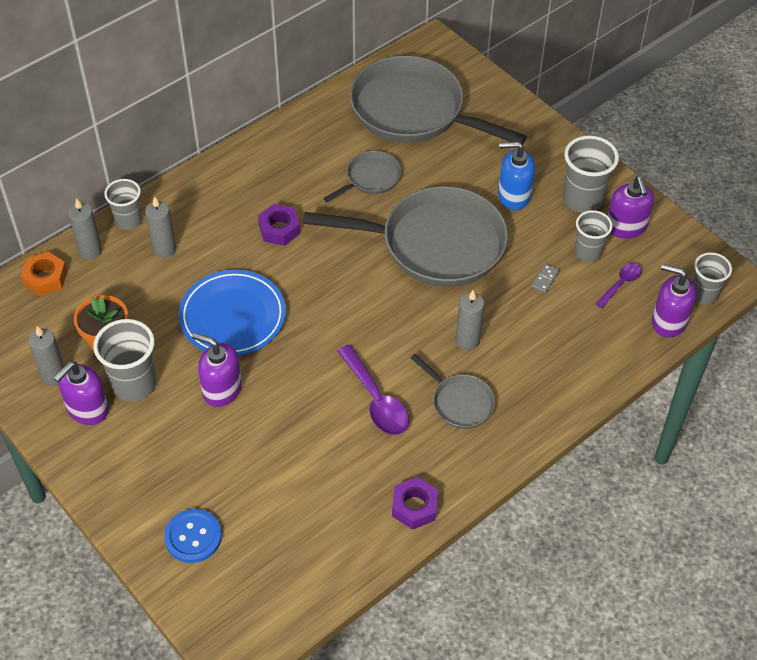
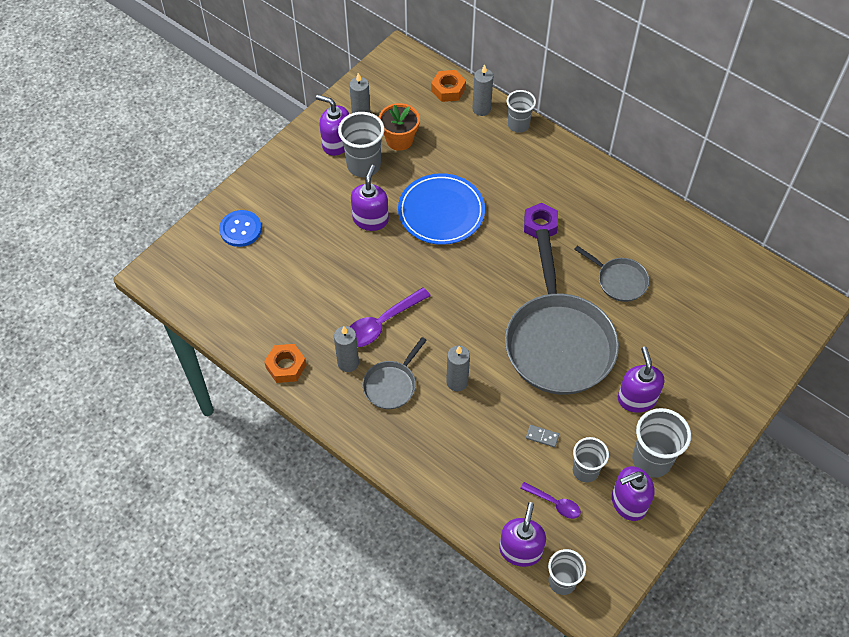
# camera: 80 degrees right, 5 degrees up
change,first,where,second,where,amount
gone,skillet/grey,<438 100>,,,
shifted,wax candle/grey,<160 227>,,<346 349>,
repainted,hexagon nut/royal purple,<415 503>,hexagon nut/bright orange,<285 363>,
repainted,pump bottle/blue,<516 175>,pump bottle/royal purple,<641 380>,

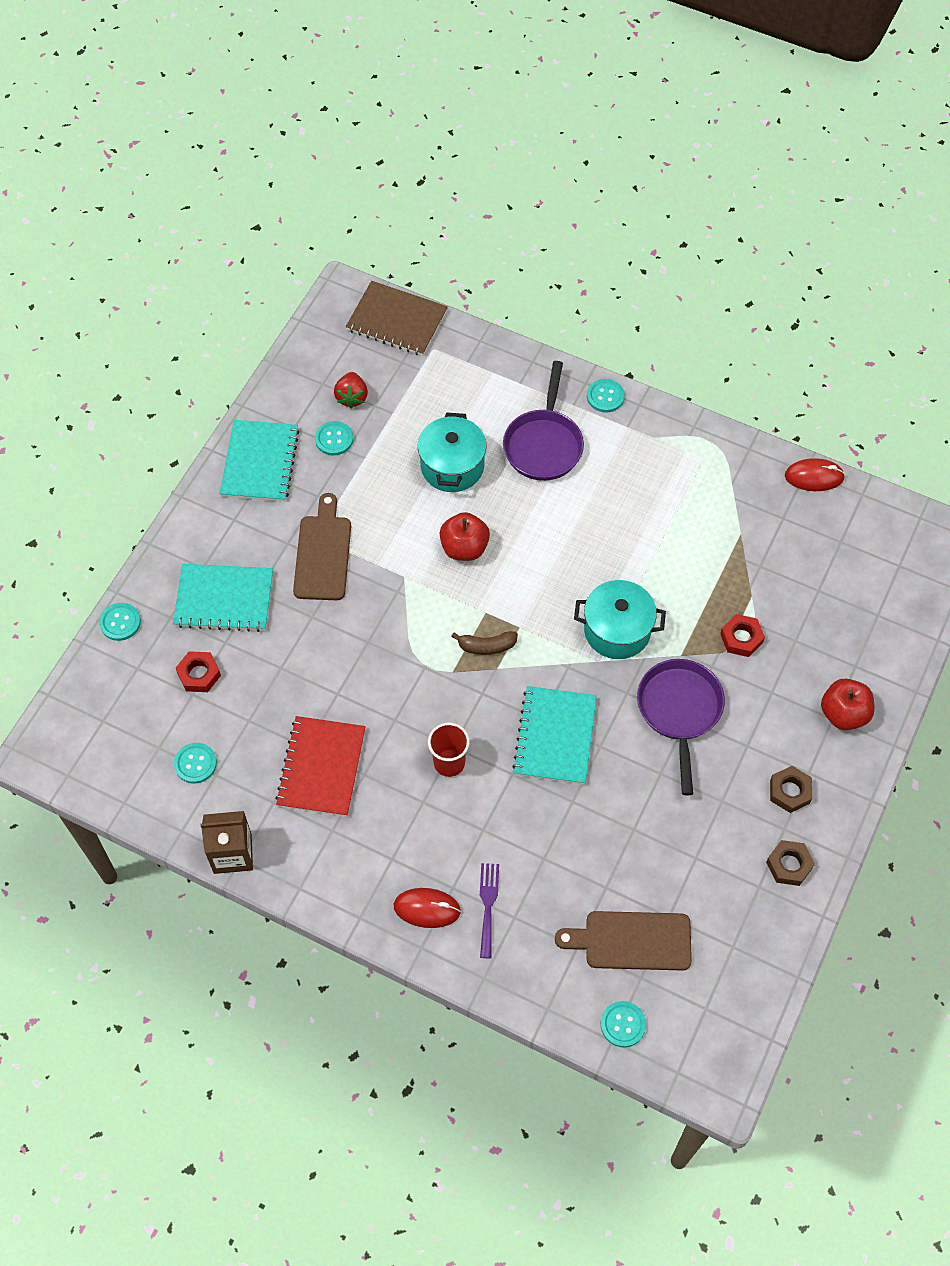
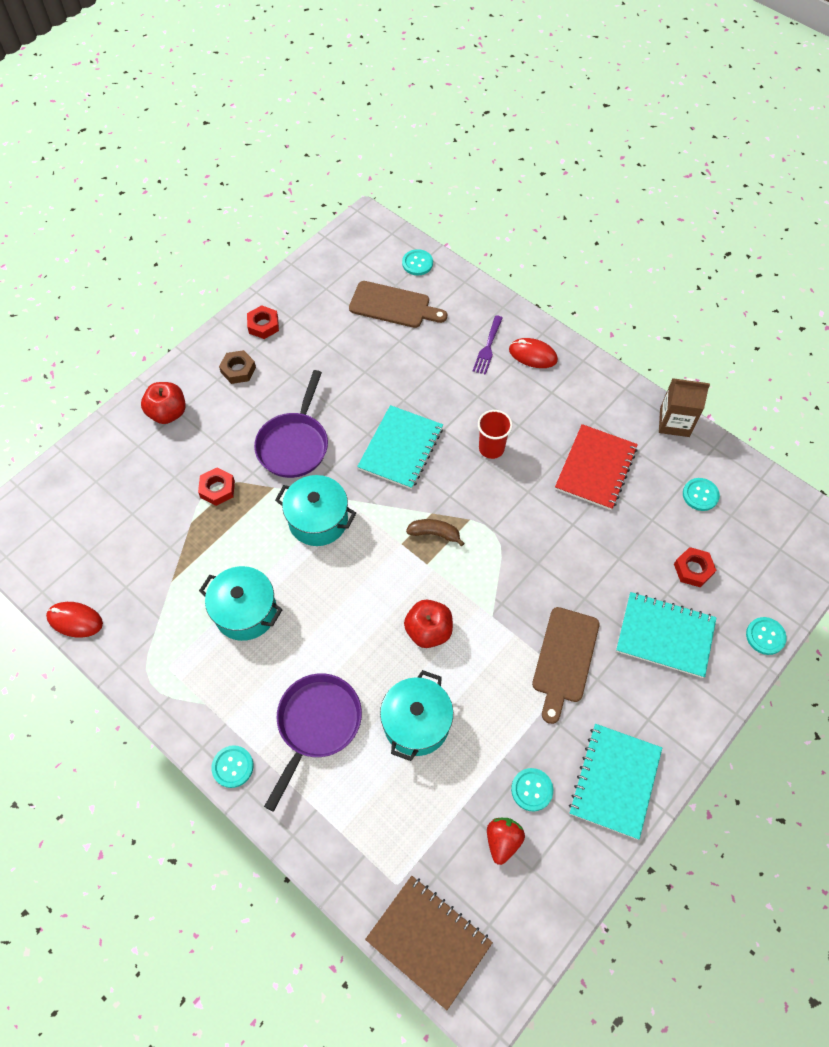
# camera: 165 degrees left, 0 degrees up
change,first,where,second,where,amount
new,,,cooking pot/aqua,<241 603>,
repainted,hexagon nut/russet,<790 863>,hexagon nut/crimson,<263 322>,

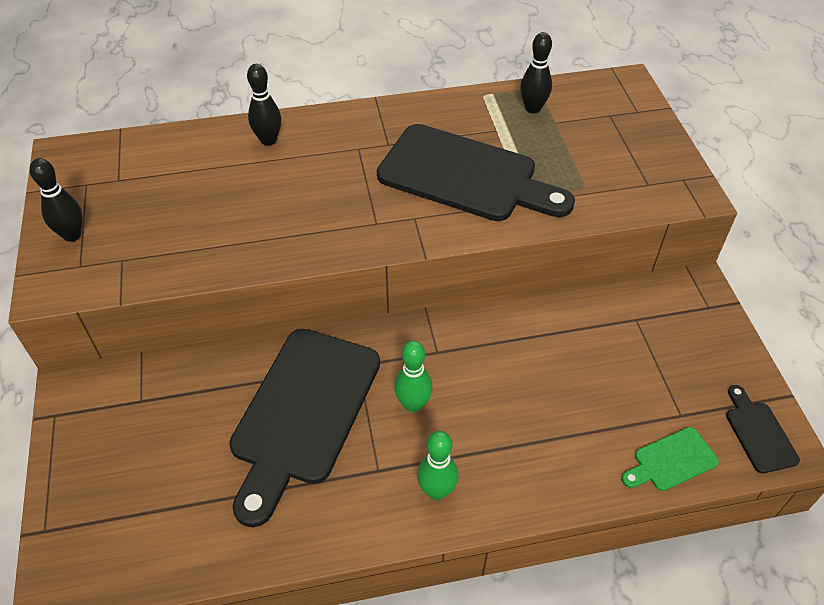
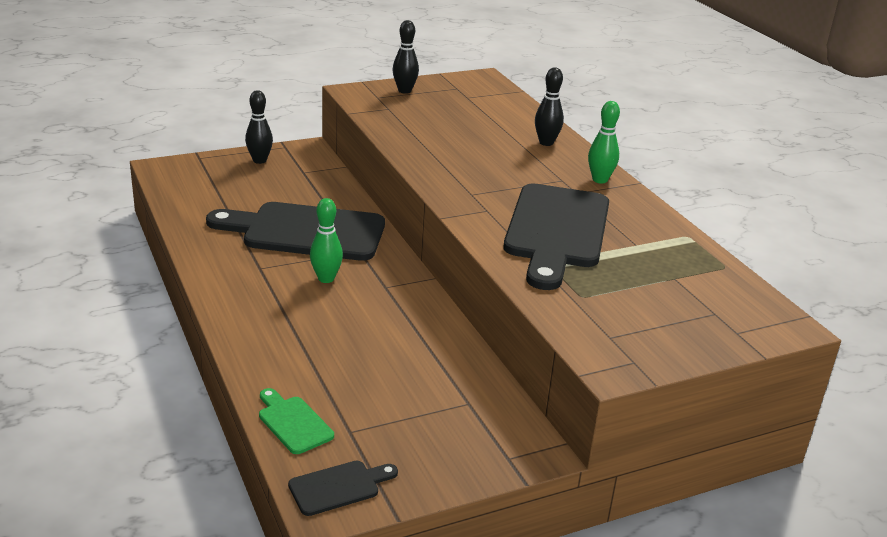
# camera: 75 degrees right, 20 degrees down
change,first,where,second,where,amount
shifted,skittle/emerald,<437 465>,,<604 142>,
shifted,skittle/ebony,<536 73>,,<259 127>,

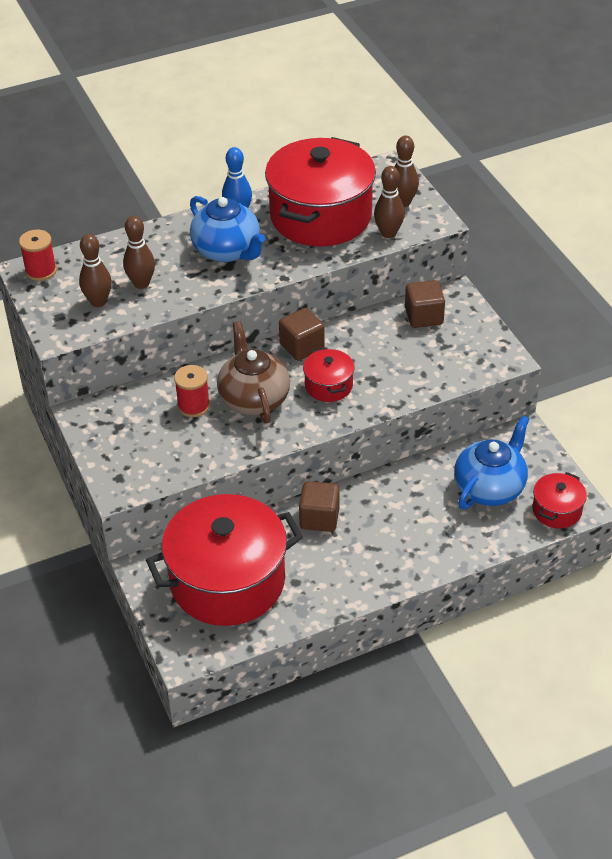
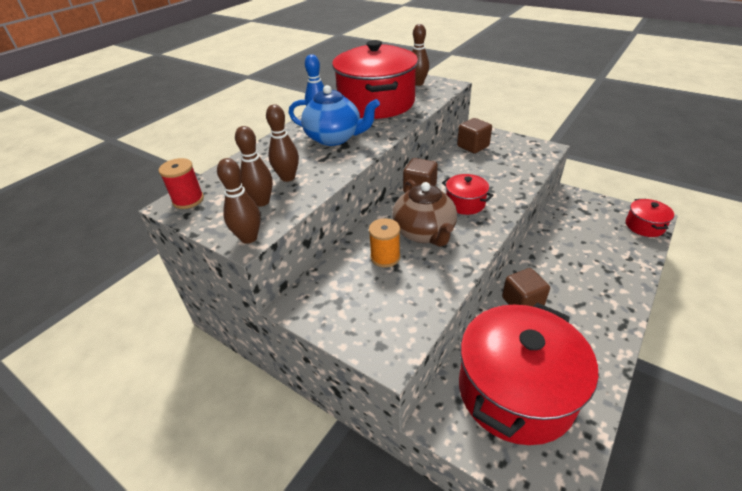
# camera: 30 degrees left, 5 degrees down
change,first,where,second,where,amount
gone,tea pot/blue,<491 462>,,,
shifted,skittle/russet,<389 202>,,<239 201>,
repainted,spool/crimson,<192 391>,spool/bright orange,<384 242>,
rotated,tea pot/russet,<253 372>,,<424 213>,150 degrees counterclockwise

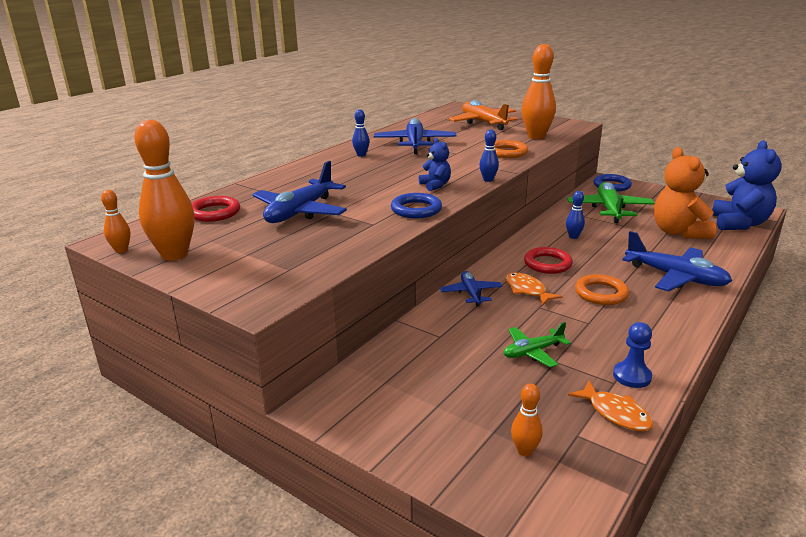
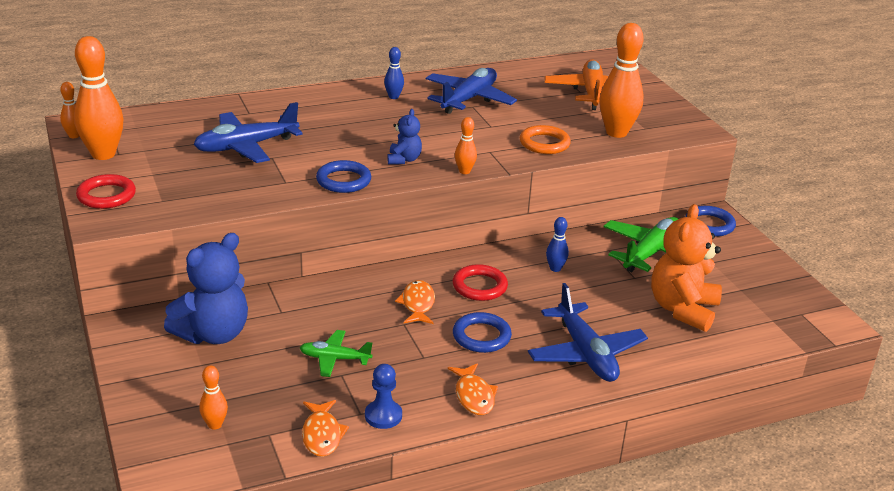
# camera: 30 degrees right, 5 degrees up
change,first,where,second,where,amount
gone,plane/blue,<471 288>,,,
new,,,fish/bright orange,<473 389>,
shifted,torus/crimson,<216 209>,,<106 191>,
shifted,teddy/blue,<747 185>,,<206 288>,
repainted,skittle/blue,<489 156>,skittle/bright orange,<466 145>,
repainted,torus/bright orange,<602 289>,torus/blue,<482 332>,

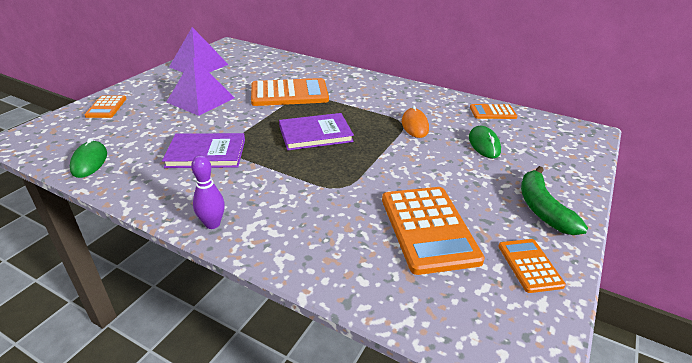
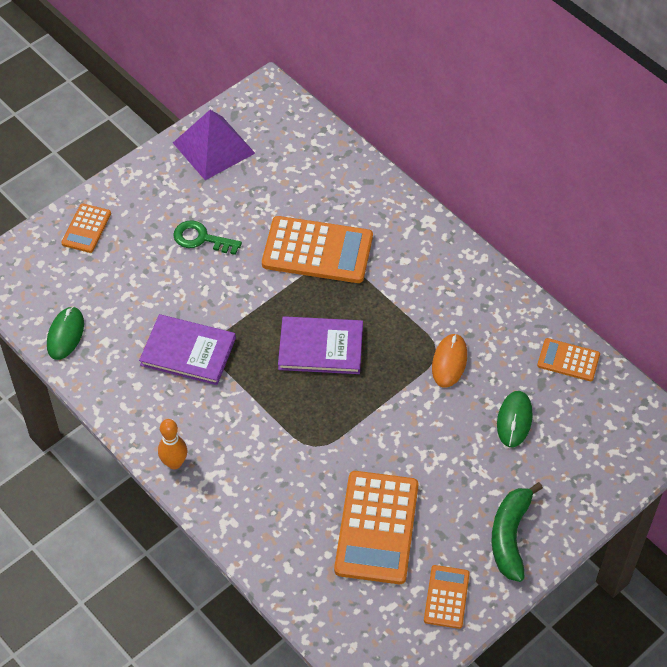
# camera: 20 degrees right, 20 degrees up
change,first,where,second,where,amount
swapped,pyramid/royal purple,<200 86>,door key/emerald,<207 237>,
repainted,skittle/royal purple,<208 192>,skittle/bright orange,<172 444>,

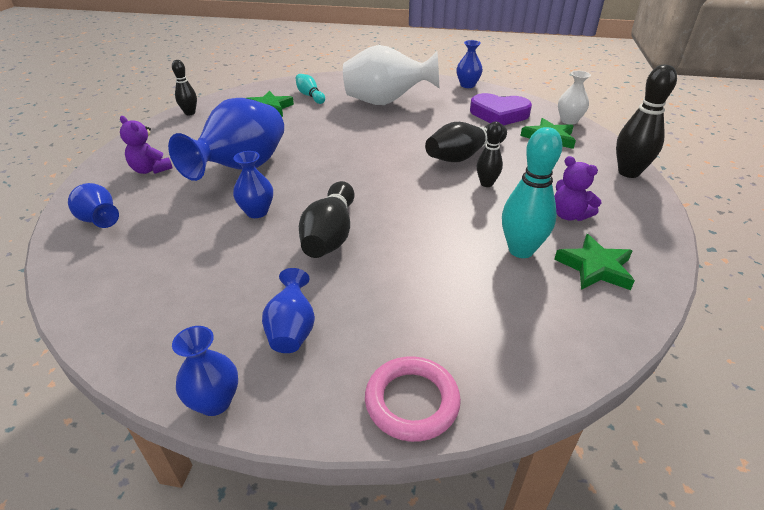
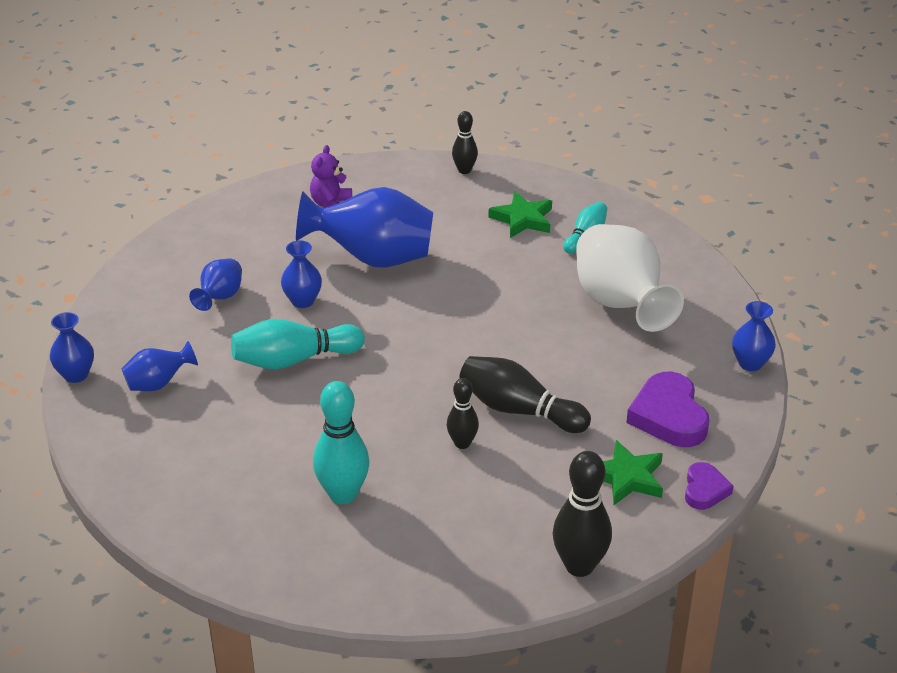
# camera: 65 degrees right, 0 degrees up
change,first,where,second,where,amount
gone,torus/rosy,<413 399>,,,
gone,teddy/royal purple,<577 188>,,,
gone,five-pointed star/emerald,<594 262>,,,
shifted,tall vase/blue,<93 205>,,<215 284>,
swapped,tall vase/snow-white,<574 98>,love heart/royal purple,<709 486>,
repainted,skittle/ebony,<326 219>,skittle/aqua,<298 344>,

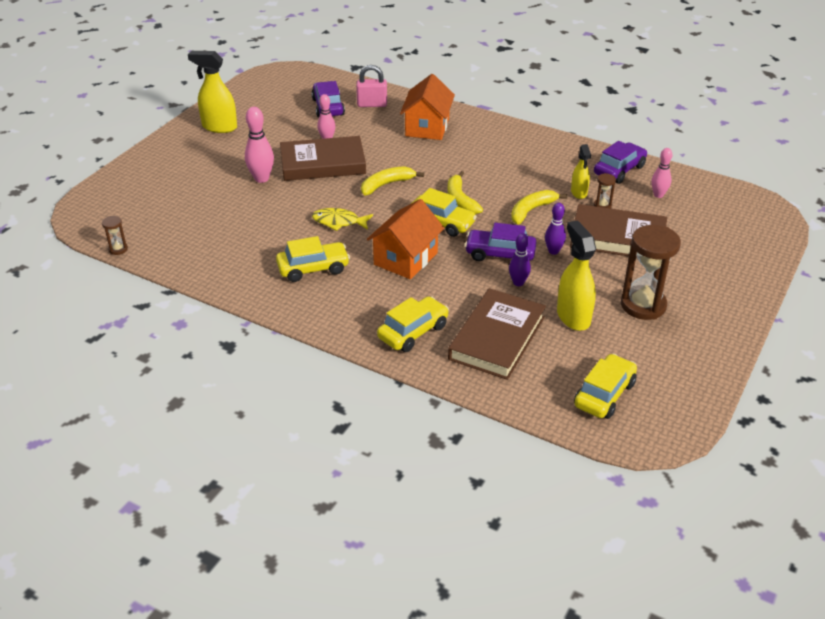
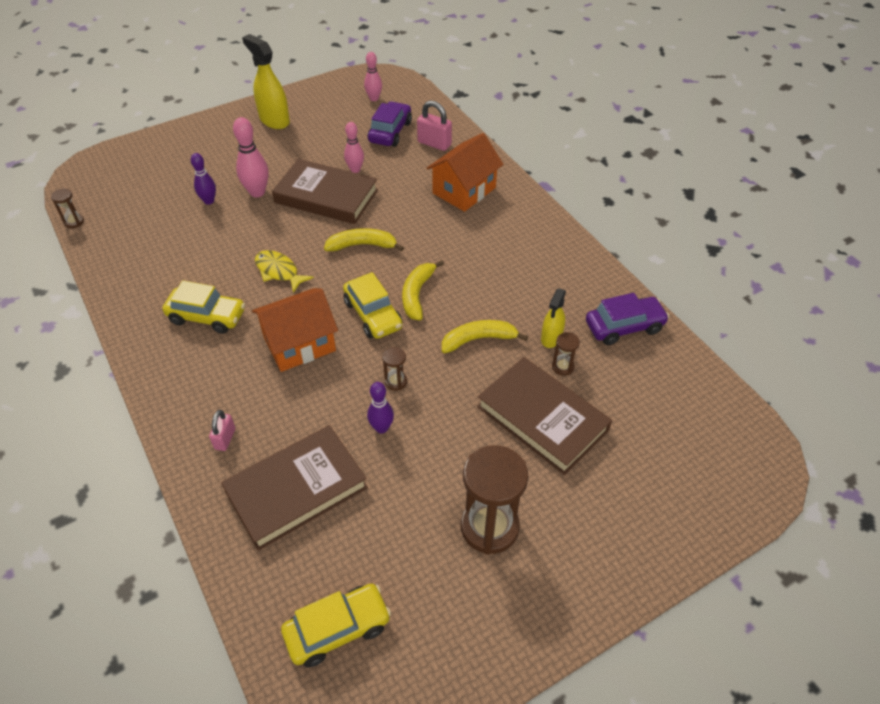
# camera: 30 degrees right, 10 degrees up
change,first,where,second,where,amount
gone,spray cleaner/bright yellow,<576 275>,,,
shifted,skittle/royal purple,<555 229>,,<203 179>,
shifted,skittle/rosy,<662 173>,,<373 76>,
swapped,car/bright yellow,<413 324>,padlock/rosy,<222 430>,
swapped,car/royal purple,<501 242>,sandglass/russet,<394 369>,

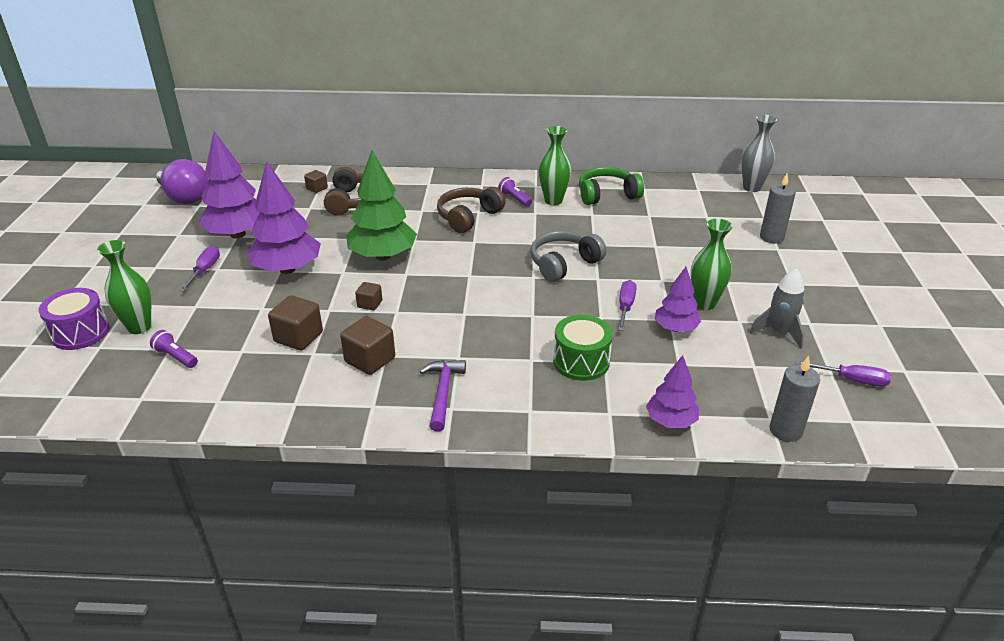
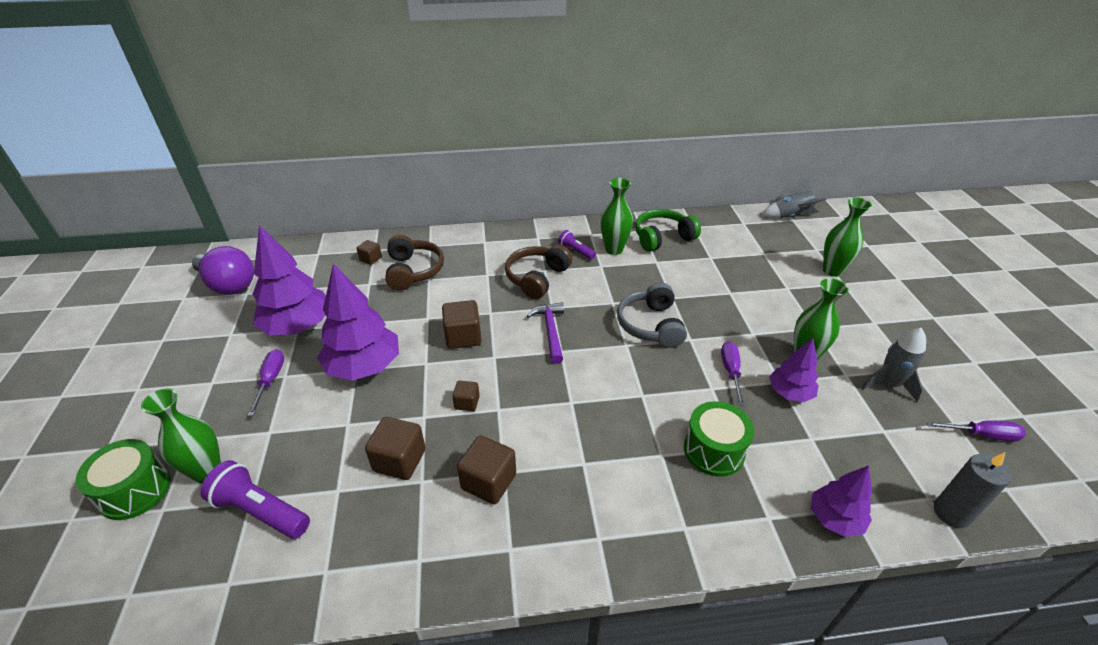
# camera: 10 degrees left, 5 degrees up
change,first,where,second,where,amount
shifted,claw hammer/royal purple,<443 396>,,<545 333>,
swapped,toy tree/emerald,<381 205>,solid cube/russet,<462 324>,
swapped,tall vase/grey,<759 153>,rocket/grey,<794 198>,
swapped,wax candle/grey,<778 208>,tall vase/emerald,<847 237>,
repainted,toy drum/royal purple,<73 319>,toy drum/emerald,<123 479>,
rotated,headphones/grey,<568 256>,,<652 315>,45 degrees counterclockwise
scaled,pocket torch/royal purple,<174 349>,,<255 499>,x1.70

